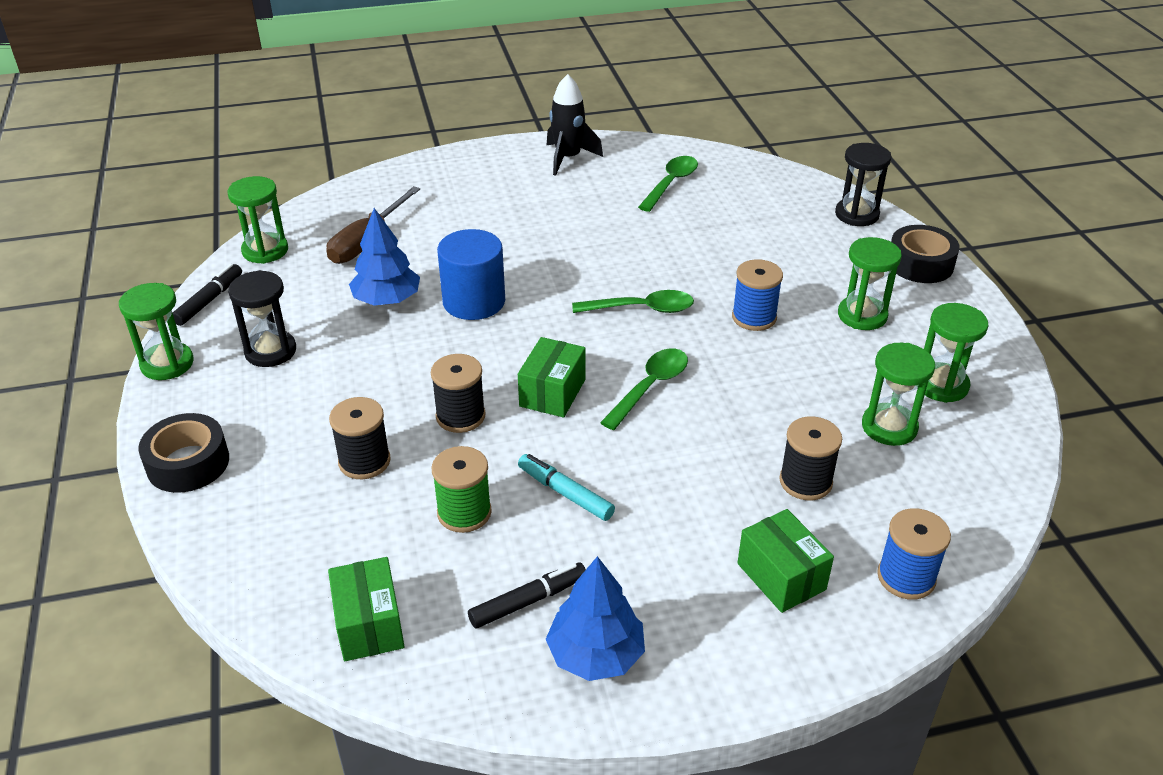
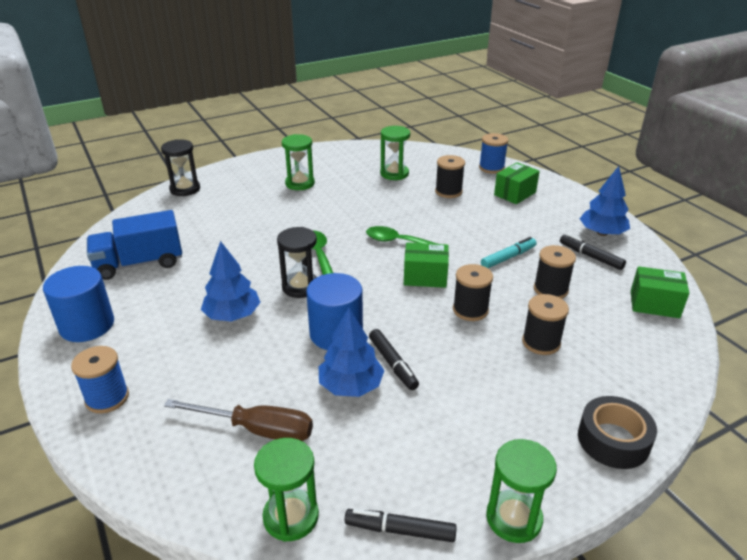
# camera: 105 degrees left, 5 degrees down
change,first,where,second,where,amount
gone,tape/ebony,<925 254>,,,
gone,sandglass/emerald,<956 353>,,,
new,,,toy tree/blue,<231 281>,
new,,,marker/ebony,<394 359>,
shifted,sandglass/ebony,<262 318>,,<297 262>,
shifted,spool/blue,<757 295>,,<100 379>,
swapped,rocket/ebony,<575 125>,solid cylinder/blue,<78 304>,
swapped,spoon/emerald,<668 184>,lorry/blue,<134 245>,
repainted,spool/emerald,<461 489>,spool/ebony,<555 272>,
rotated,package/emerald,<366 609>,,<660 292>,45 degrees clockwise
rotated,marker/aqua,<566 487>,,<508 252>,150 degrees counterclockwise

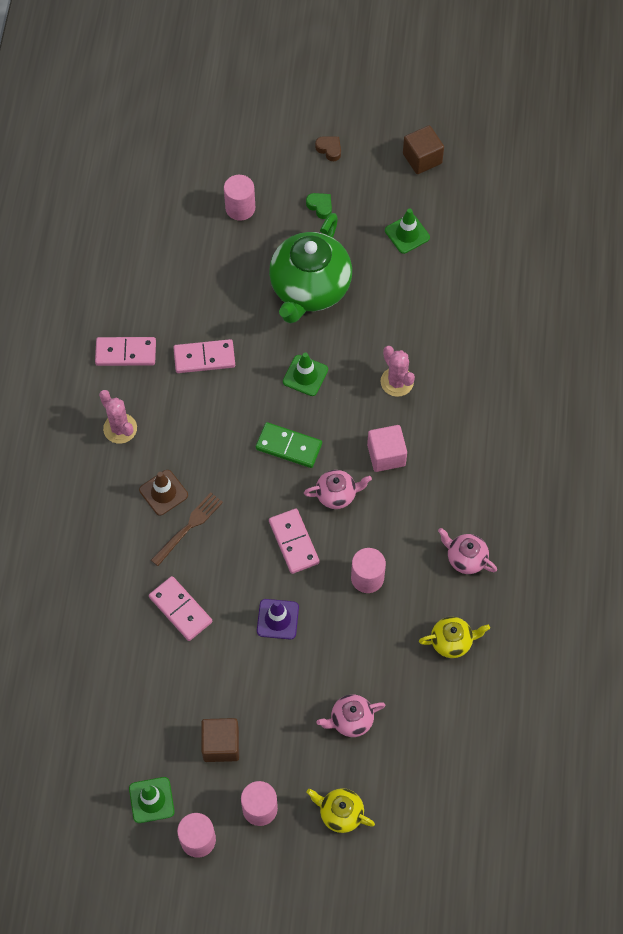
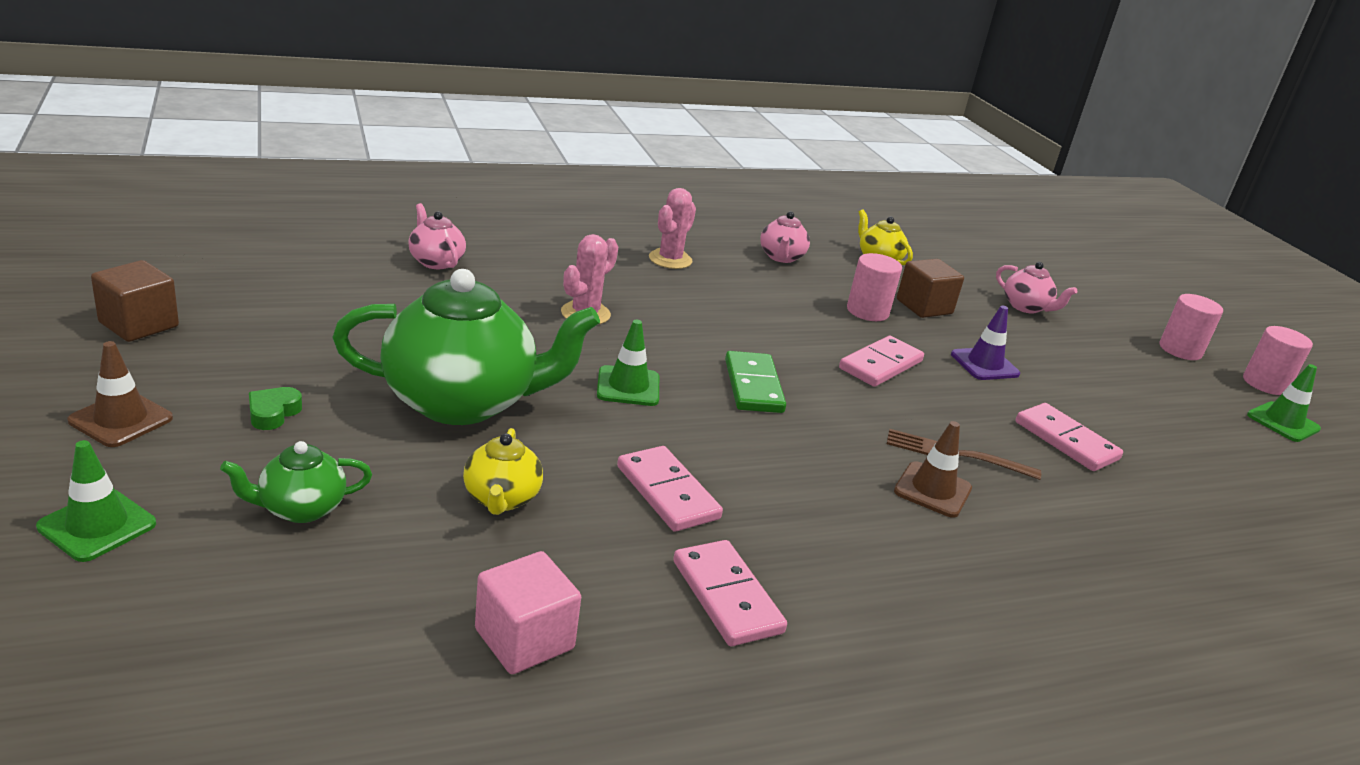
# camera: 120 degrees left, 35 degrees down
change,first,where,second,where,amount
shifted,saguaro cactus/rosy,<118 417>,,<672 228>,
shifted,solid cube/russet,<220 740>,,<930 288>,
shifted,tea pot/rosy,<338 489>,,<437 236>,
shifted,tea pot/bright yellow,<341 810>,,<503 471>,
shifted,solid cube/rosy,<387 448>,,<528 612>,
shifted,traffic cone/emerald,<407 231>,,<96 501>,
swapped,solid cylinder/rosy,<239 198>,tea pot/emerald,<296 482>,
swapped,love heart/russet,<328 148>,traffic cone/russet,<120 394>,
rotated,domino tile/rosy,<180 608>,,<1069 437>,60 degrees counterclockwise

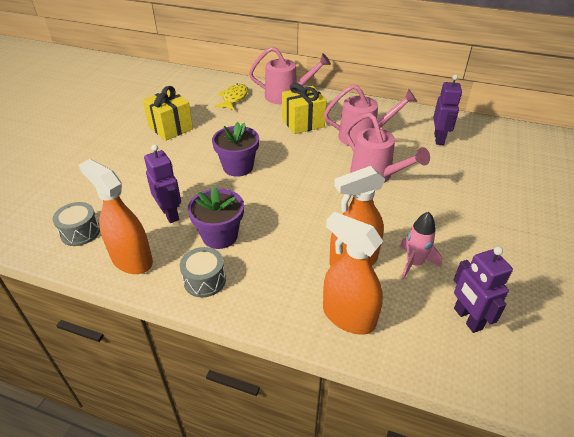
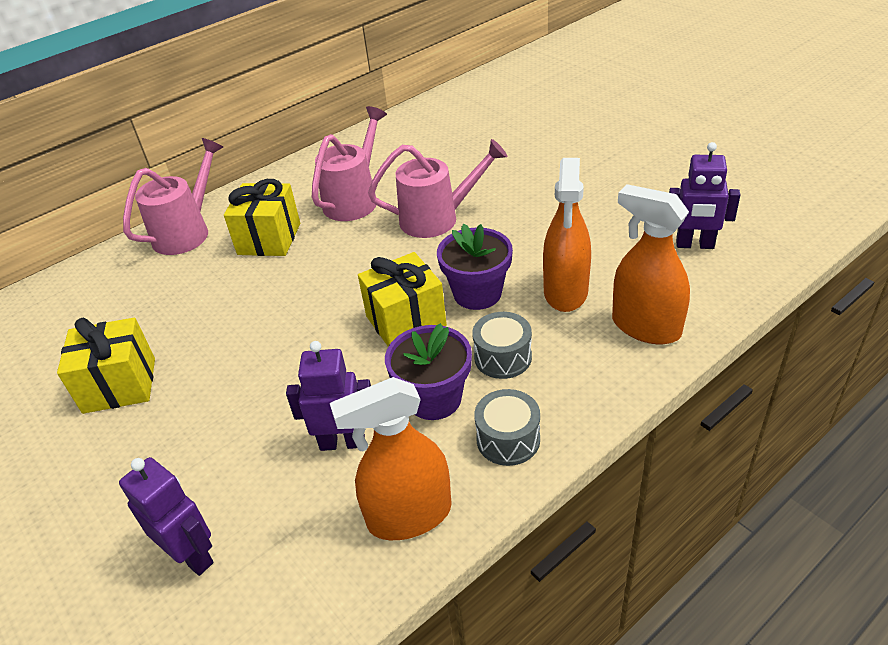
# camera: 55 degrees left, 0 degrees up
change,first,where,second,where,amount
gone,fish/bright yellow,<231 96>,,,
gone,rocket/rosy,<421 246>,,,
new,,,gift/bright yellow,<402 299>,
shifted,toy drum/grey,<76 224>,,<502 345>,
shifted,potted plant/royal purple,<235 149>,,<475 267>,
shifted,robot figure/royal purple,<447 110>,,<166 516>,
rotated,spray cleaner/bright orange,<353 273>,,<651 264>,60 degrees clockwise

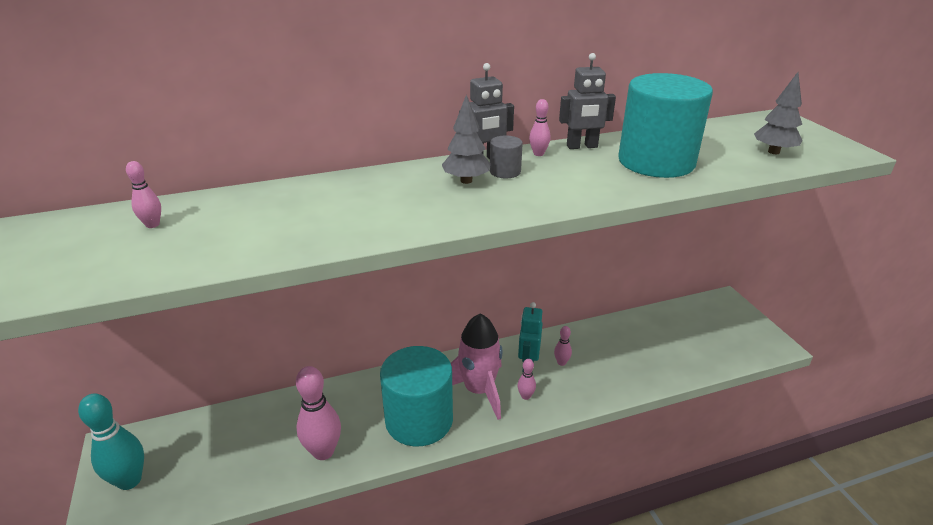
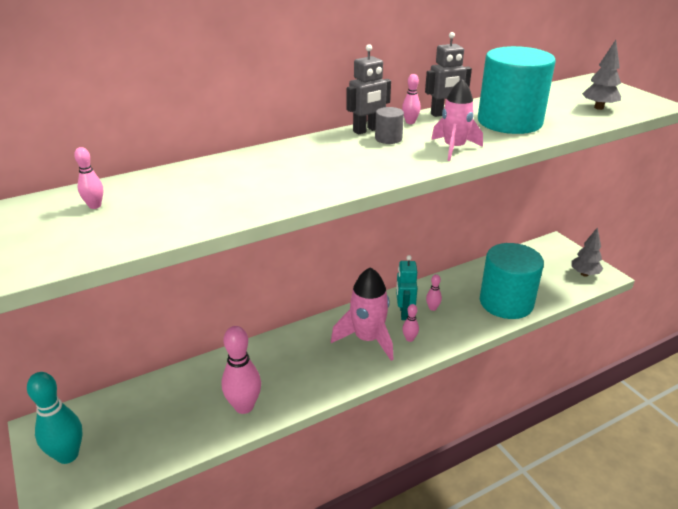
# camera: 10 degrees left, 0 degrees up
change,first,where,second,where,amount
new,,,rocket/rosy,<457 120>,
shifted,solid cylinder/aqua,<416 396>,,<512 281>,
shifted,toy tree/grey,<466 139>,,<587 252>,

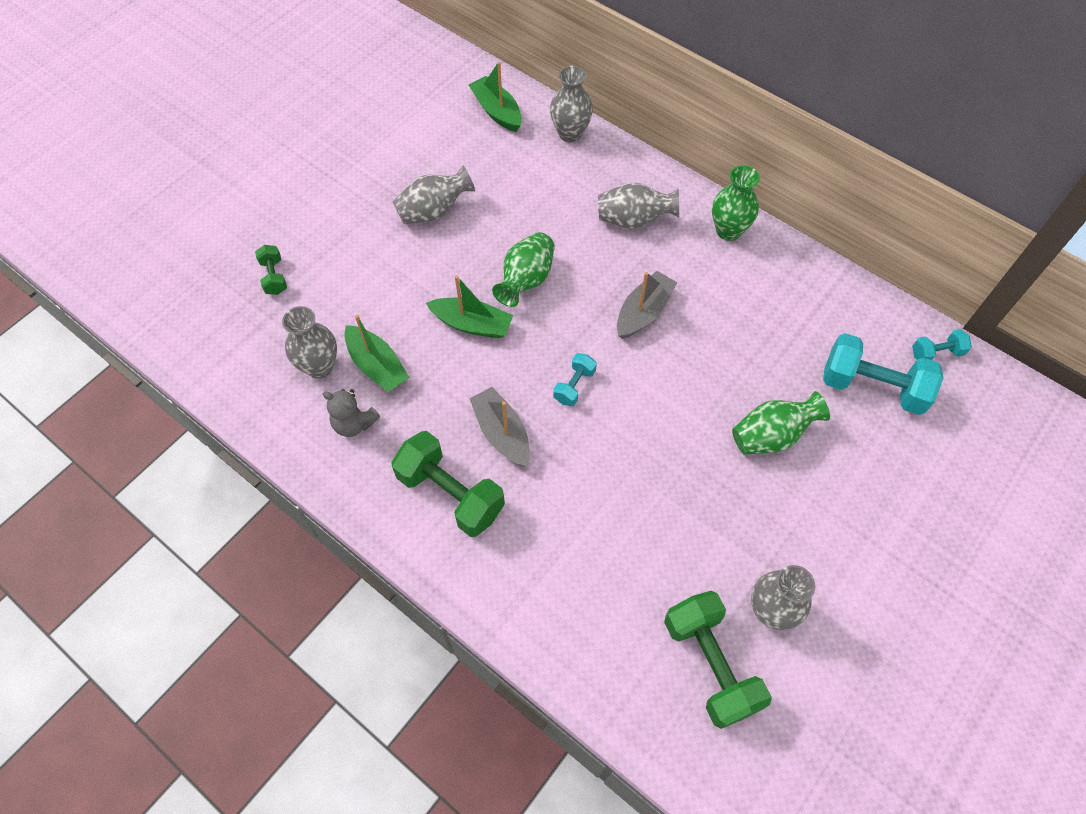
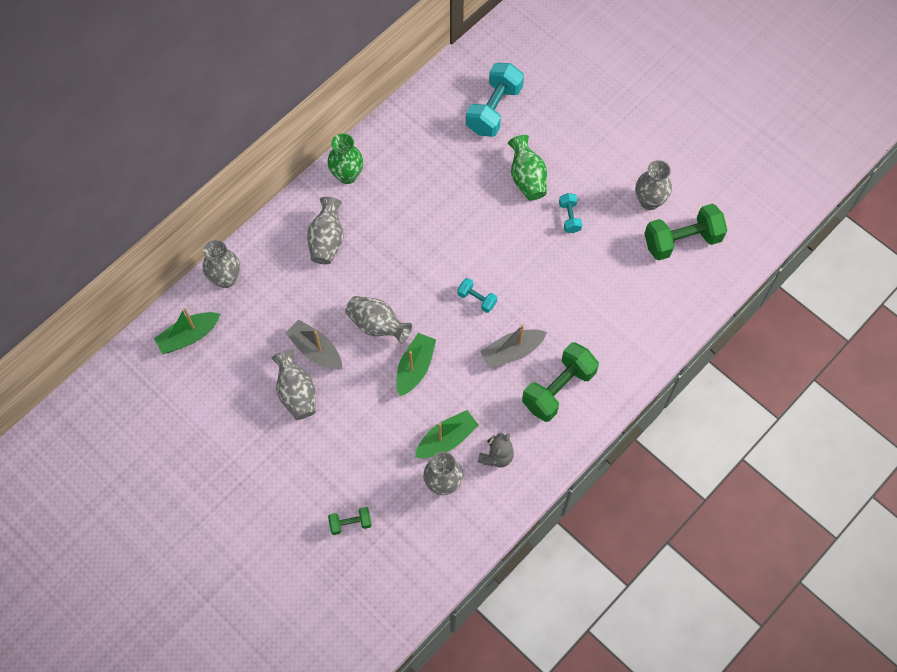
# camera: 85 degrees left, 5 degrees up
change,first,where,second,where,amount
shifted,boat/grey,<647 305>,,<313 345>,
shifted,free weight/aqua,<942 344>,,<571 213>,
repainted,tall vase/emerald,<523 269>,tall vase/grey,<378 320>,

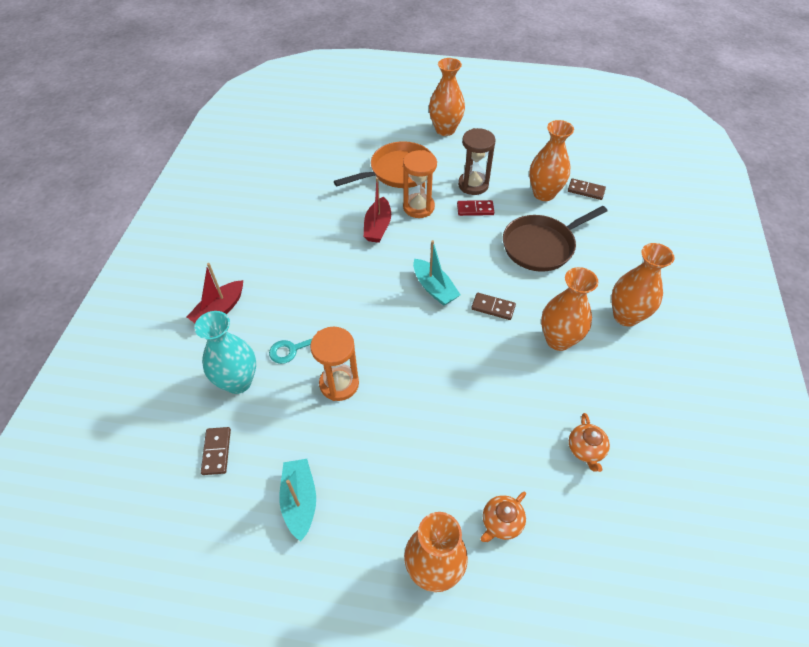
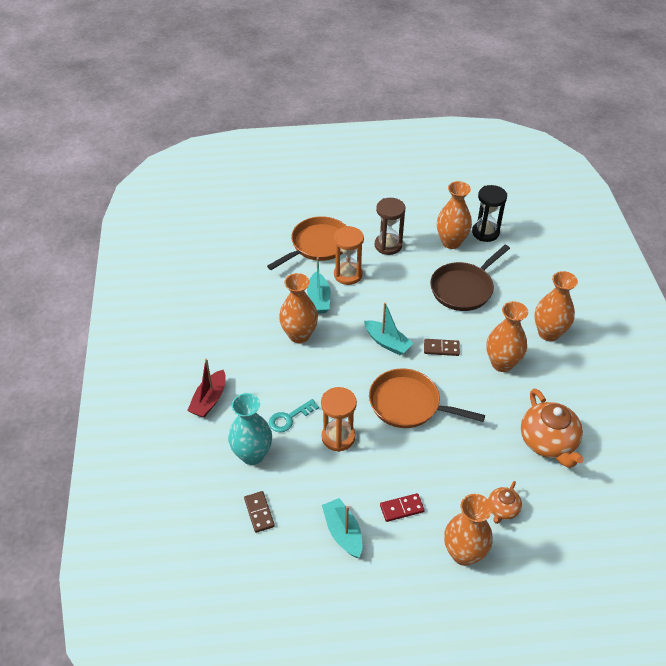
# camera: 15 degrees left, 5 degrees down
change,first,where,second,where,amount
new,,,skillet/bright orange,<427 398>,
shifted,tall vase/bright orange,<447 97>,,<298 308>,
shifted,domino tile/crimson,<475 208>,,<402 507>,
swapped,domino tile/russet,<587 189>,sandglass/ebony,<489 213>,
repainted,boat/crimson,<377 210>,boat/aqua,<319 285>,
scaled,tea pot/bright orange,<589 442>,,<552 428>,x1.90

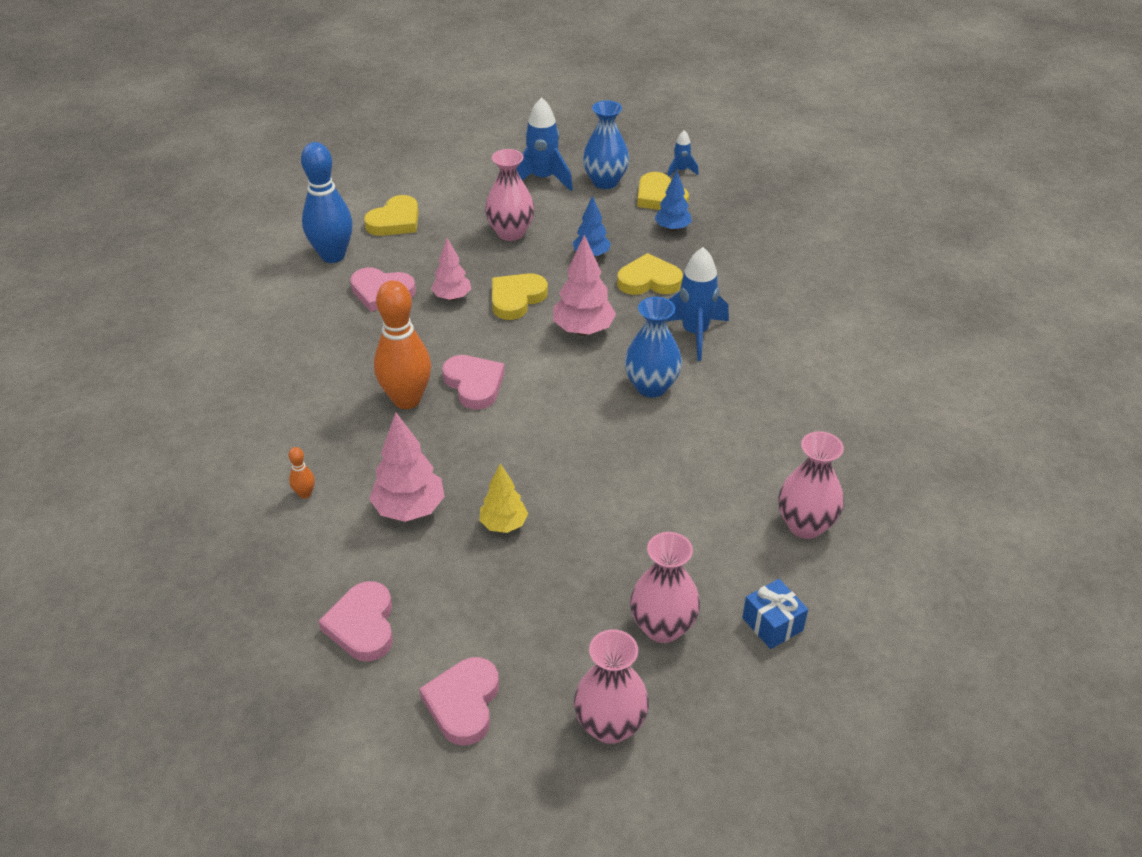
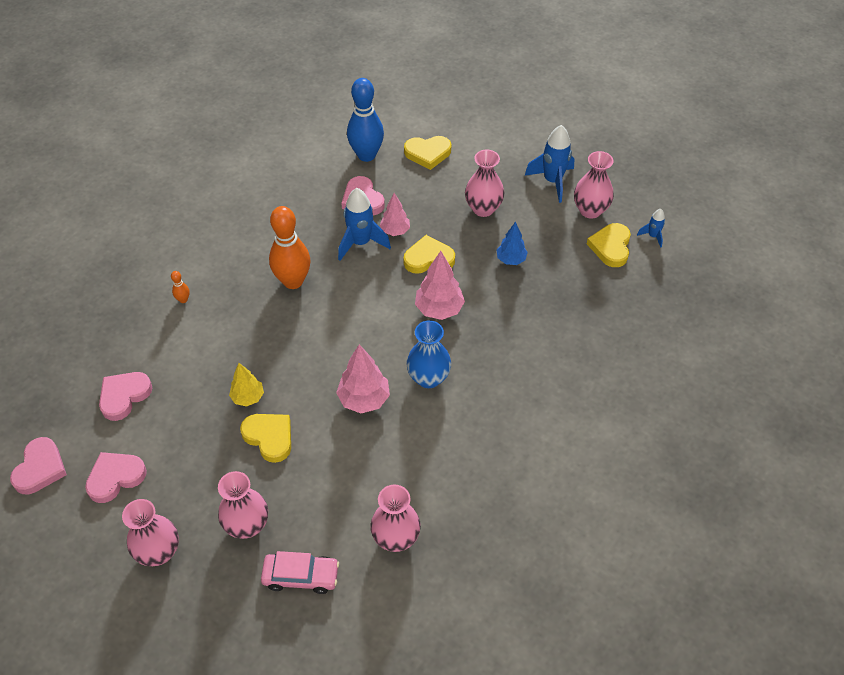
# camera: 45 degrees right, 10 degrees up
change,first,where,second,where,amount
gone,toy tree/blue,<673 200>,,,
shifted,toy tree/rosy,<407 467>,,<363 378>,
shifted,love heart/rosy,<473 382>,,<38 465>,
shifted,love heart/bright yellow,<650 274>,,<265 438>,
shifted,rocket/blue,<697 304>,,<364 224>,
swapped,gift/blue,<775 614>,car/rosy,<300 572>,
repainted,tall vase/blue,<606 144>,tall vase/rosy,<594 185>,

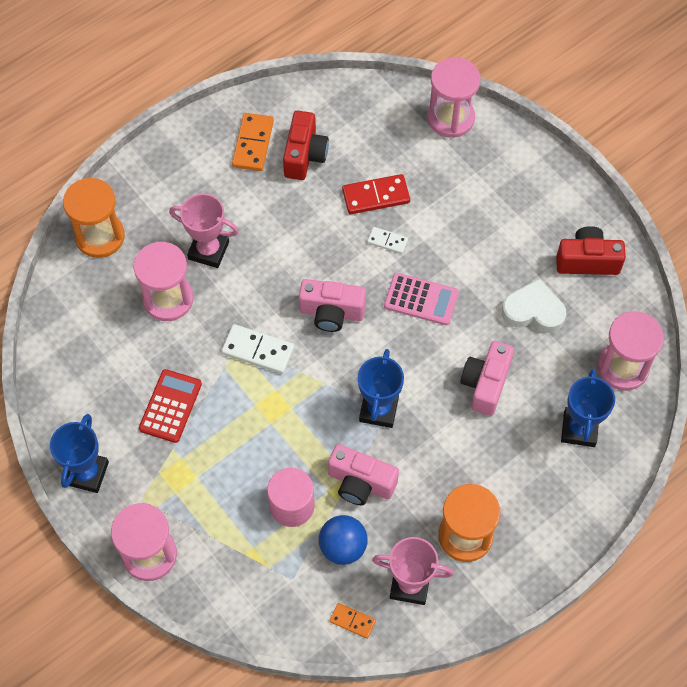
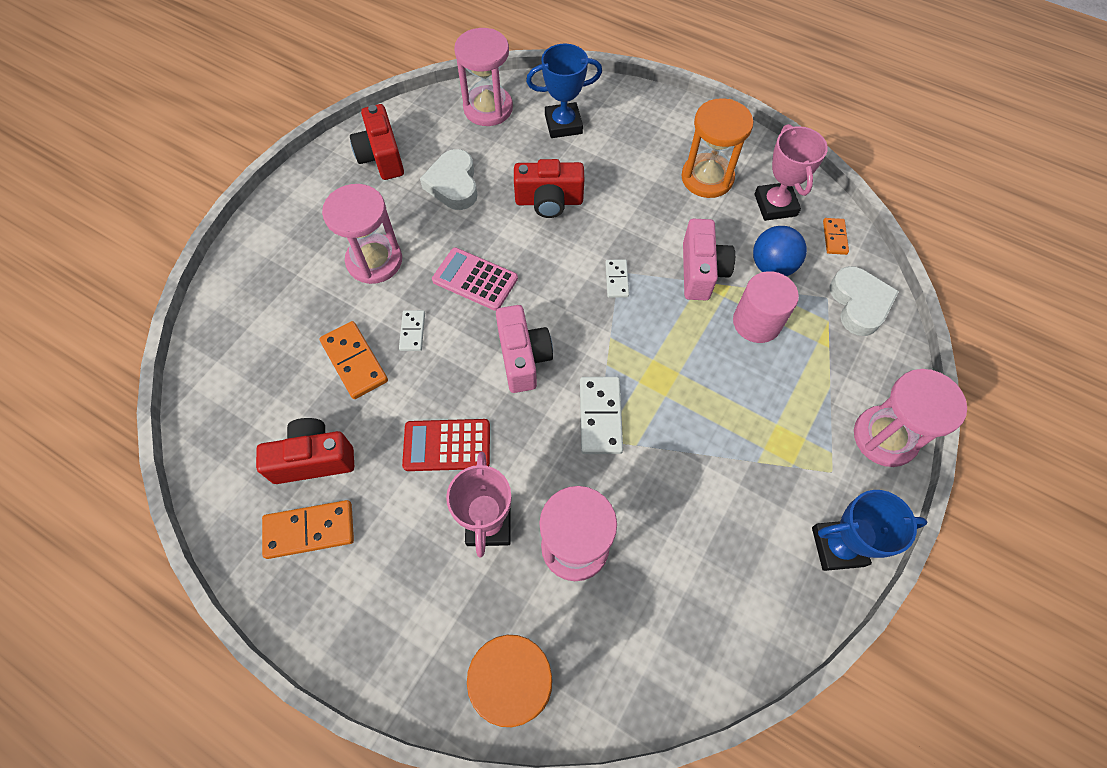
# camera: 110 degrees left, 0 degrees up
change,first,where,second,where,amount
new,,,love heart/snow-white,<864 301>,
shifted,adding machine/crimson,<170 406>,,<446 445>,
shifted,sandglass/rosy,<453 97>,,<362 234>,
swapped,trophy/blue,<381 388>,domino tile/snow-white,<617 278>,
repainted,domino tile/crimson,<376 194>,domino tile/bright orange,<353 360>,
repainted,compact camera/rosy,<487 378>,compact camera/crimson,<549 188>,
rotated,adding machine/rosy,<421 299>,,<475 279>,60 degrees counterclockwise

